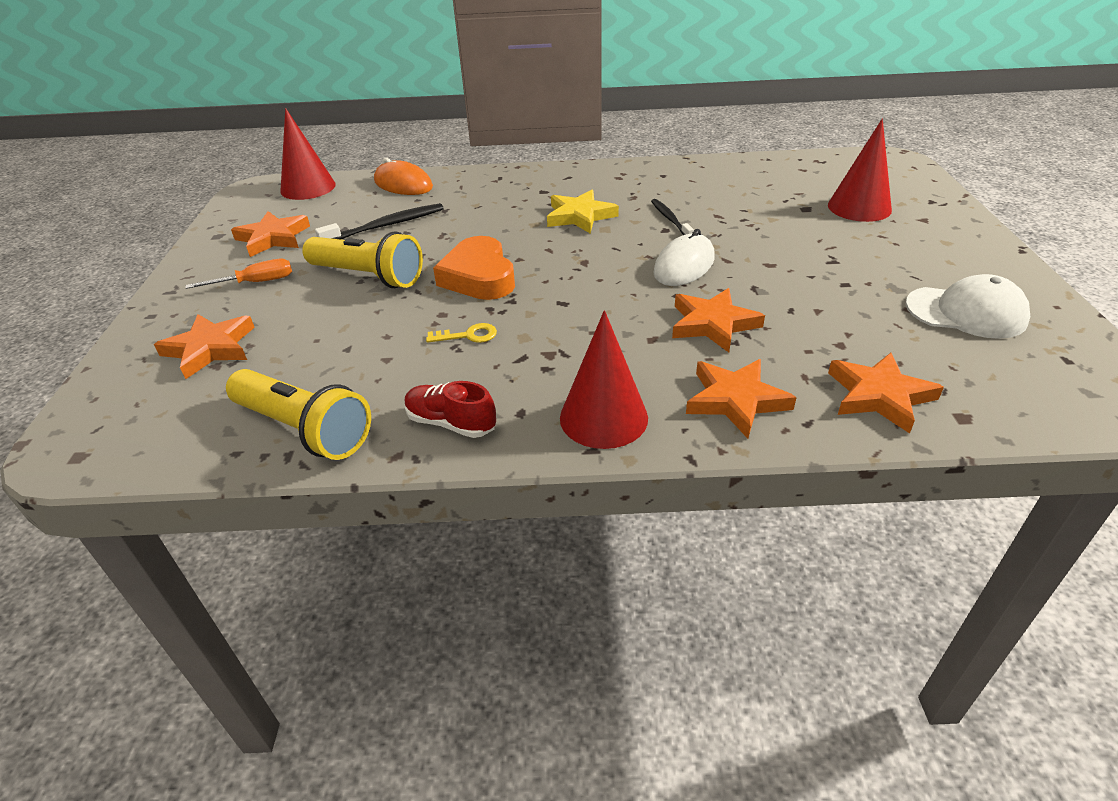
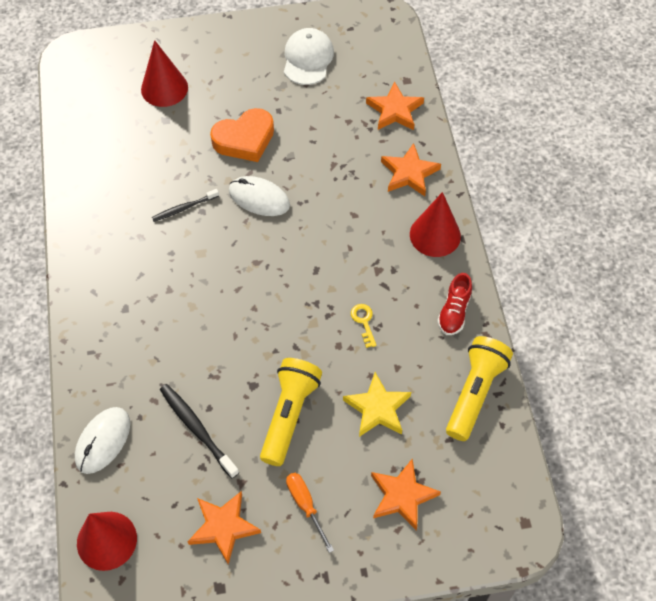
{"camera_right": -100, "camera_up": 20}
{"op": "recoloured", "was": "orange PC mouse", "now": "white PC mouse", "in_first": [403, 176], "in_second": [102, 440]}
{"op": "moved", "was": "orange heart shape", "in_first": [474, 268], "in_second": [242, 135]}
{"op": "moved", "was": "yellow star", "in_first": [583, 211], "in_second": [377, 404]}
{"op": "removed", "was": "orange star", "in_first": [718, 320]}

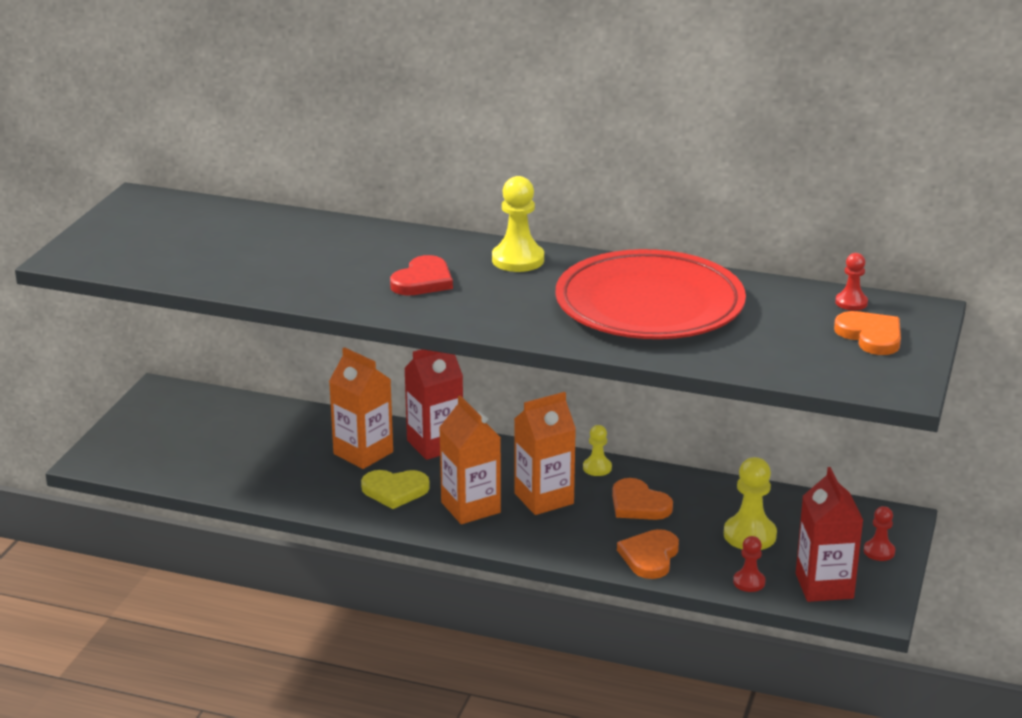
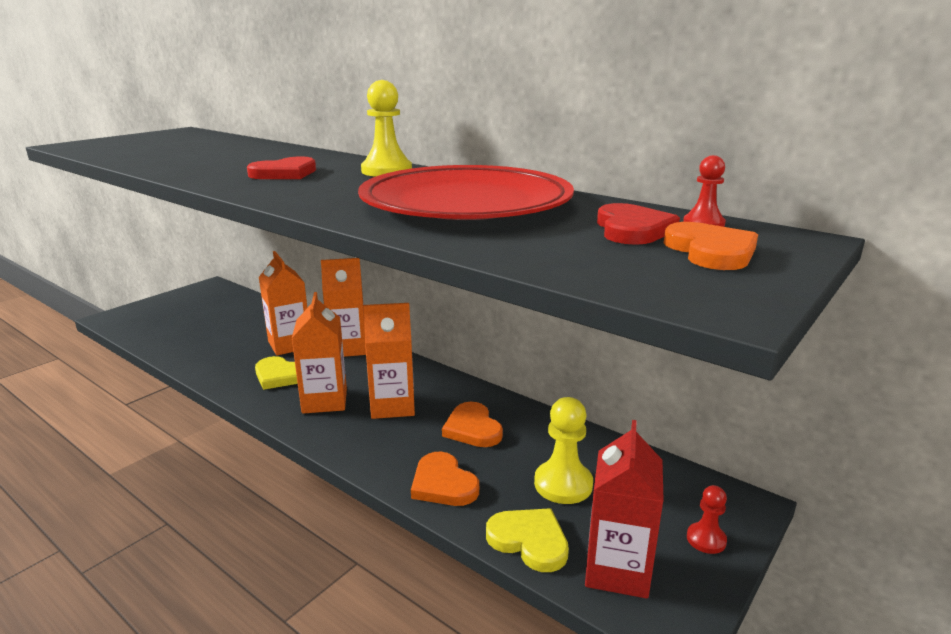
{"camera_right": 20, "camera_up": -5}
{"op": "recoloured", "was": "crimson milk carton", "now": "orange milk carton", "in_first": [433, 404], "in_second": [343, 307]}
{"op": "turned", "was": "orange heart shape", "in_first": [648, 554], "in_second": [445, 479], "clockwise": -75}
{"op": "replaced", "was": "crimson pawn", "now": "yellow heart shape", "in_first": [749, 564], "in_second": [527, 540]}
{"op": "added", "now": "crimson heart shape", "in_second": [638, 224]}
{"op": "removed", "was": "yellow pawn", "in_first": [597, 450]}

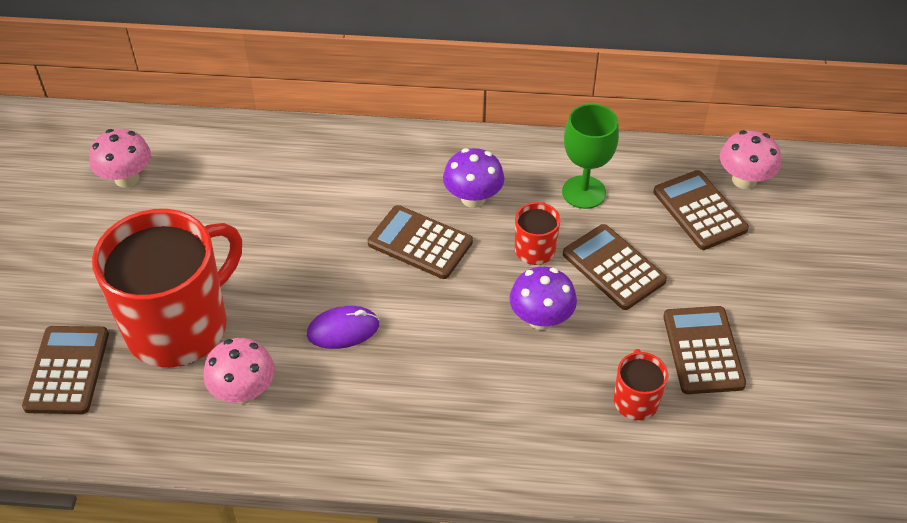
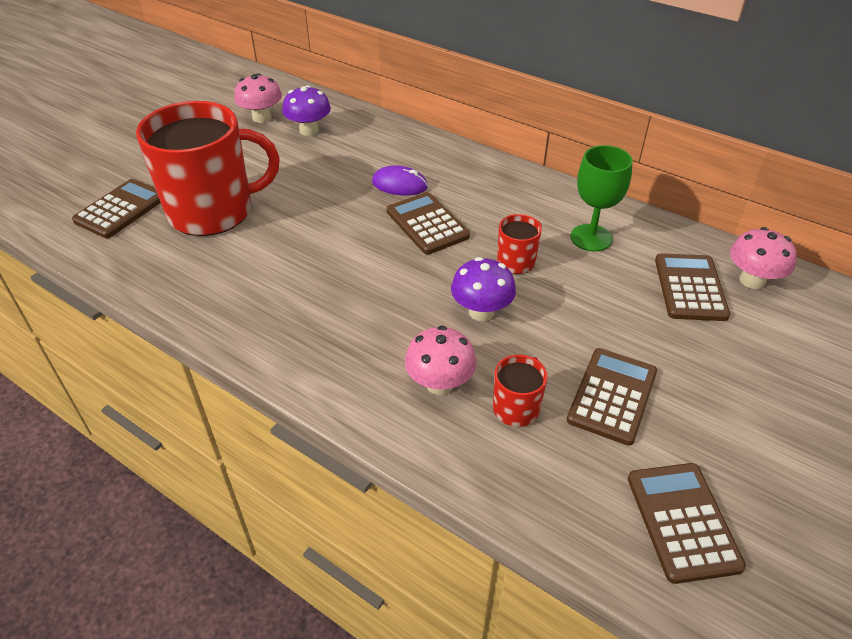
{"camera_right": 30, "camera_up": -5}
{"op": "moved", "was": "purple mushroom", "in_first": [473, 178], "in_second": [306, 110]}
{"op": "moved", "was": "purple PC mouse", "in_first": [343, 327], "in_second": [400, 180]}
{"op": "moved", "was": "pink mushroom", "in_first": [239, 371], "in_second": [440, 360]}
{"op": "moved", "was": "russet pocket calculator", "in_first": [615, 267], "in_second": [687, 523]}

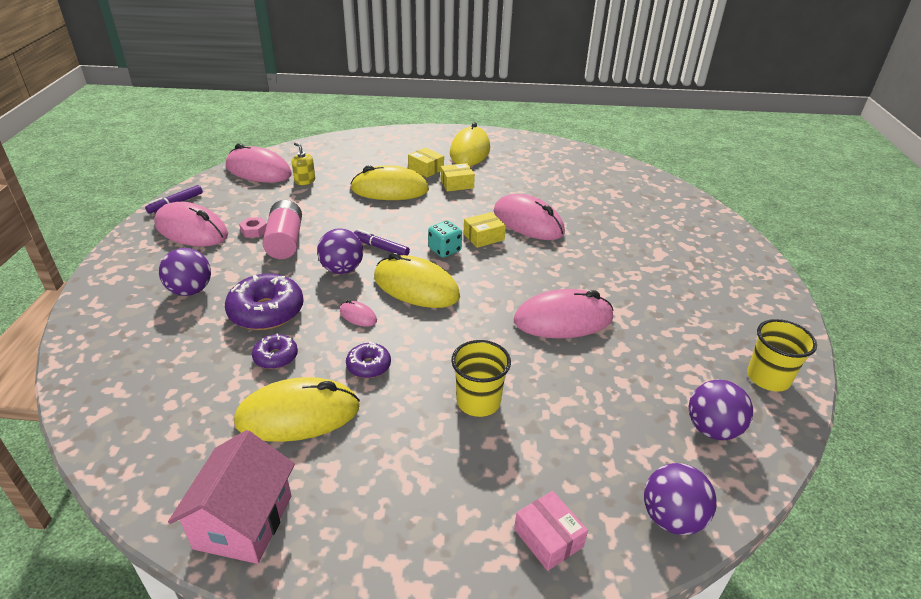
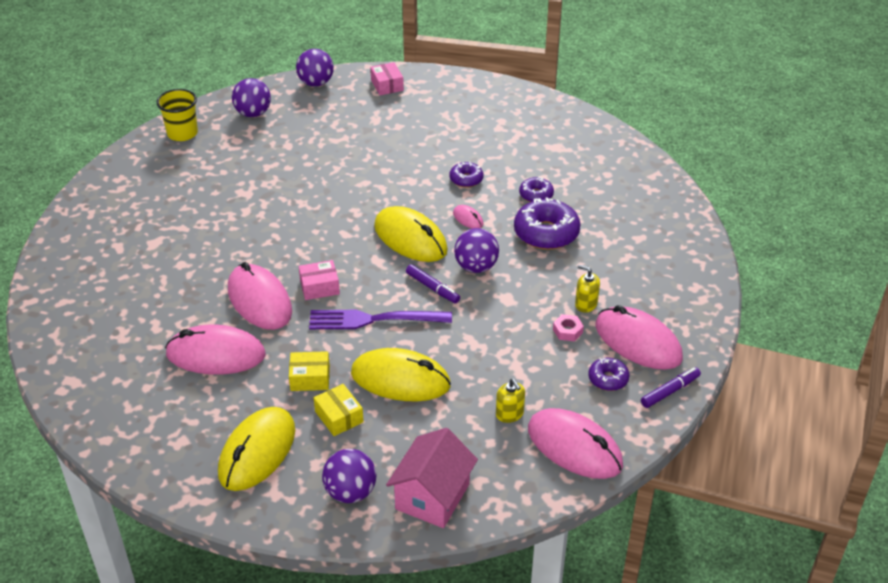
{"camera_right": -165, "camera_up": 5}
{"op": "moved", "was": "pink PC mouse", "in_first": [563, 314], "in_second": [215, 350]}
{"op": "recoloured", "was": "yellow package", "now": "pink package", "in_first": [485, 230], "in_second": [319, 280]}
{"op": "added", "now": "purple table fork", "in_second": [380, 319]}
{"op": "moved", "was": "purple sphere", "in_first": [185, 272], "in_second": [349, 476]}
{"op": "moved", "was": "pink house", "in_first": [231, 497], "in_second": [432, 478]}
{"op": "added", "now": "yellow soap pump", "in_second": [587, 289]}
{"op": "added", "now": "purple donut", "in_second": [609, 374]}
{"op": "removed", "was": "yellow PC mouse", "in_first": [297, 409]}
{"op": "removed", "was": "pink battery", "in_first": [282, 229]}
{"op": "removed", "was": "turquoise die", "in_first": [445, 239]}
{"op": "removed", "was": "yellow beaker", "in_first": [481, 378]}

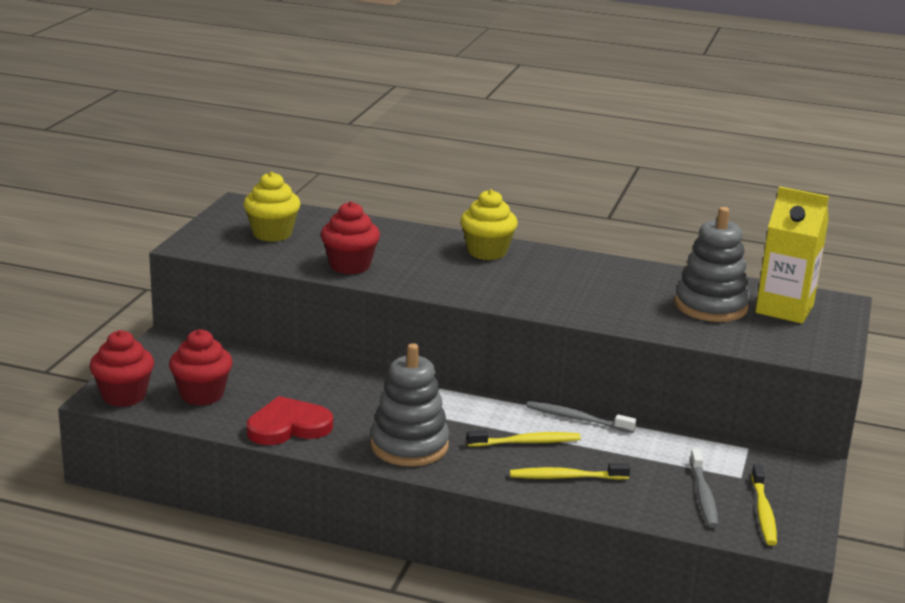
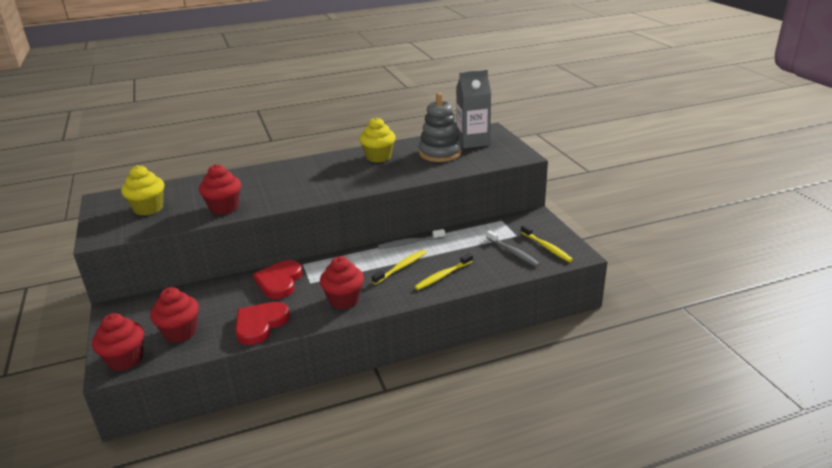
{"camera_right": -35, "camera_up": 5}
{"op": "added", "now": "crimson heart shape", "in_second": [278, 279]}
{"op": "replaced", "was": "grey stacking toy", "now": "crimson muffin", "in_first": [409, 404], "in_second": [342, 282]}
{"op": "moved", "was": "yellow muffin", "in_first": [489, 224], "in_second": [377, 140]}
{"op": "recoloured", "was": "yellow milk carton", "now": "grey milk carton", "in_first": [792, 255], "in_second": [473, 109]}

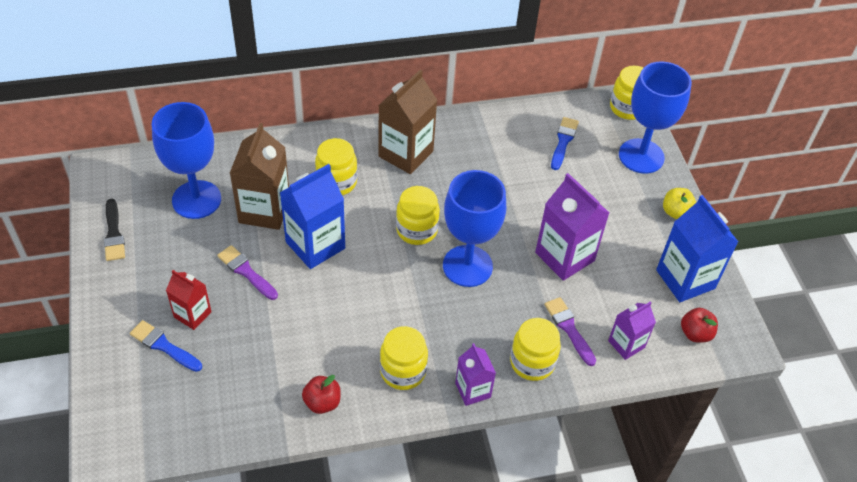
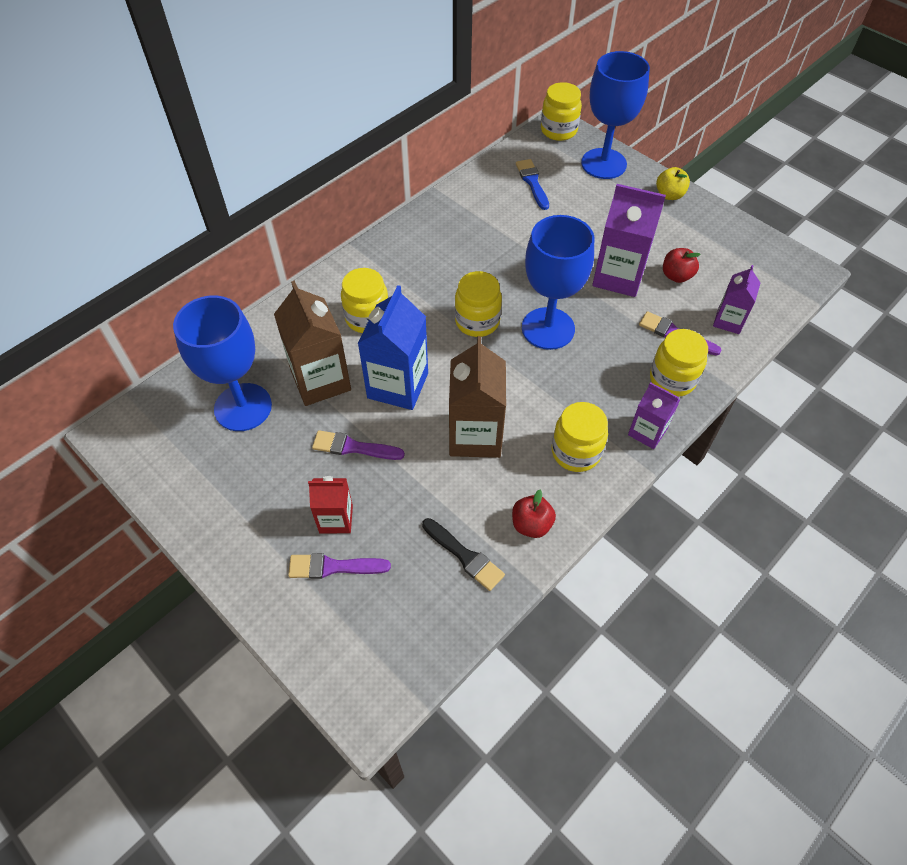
{"camera_right": -30, "camera_up": 5}
{"op": "recoloured", "was": "royal blue brush", "now": "purple brush", "in_first": [166, 346], "in_second": [339, 566]}
{"op": "moved", "was": "black brush", "in_first": [114, 230], "in_second": [463, 554]}
{"op": "moved", "was": "russet milk carton", "in_first": [407, 121], "in_second": [477, 397]}
{"op": "moved", "was": "crimson apple fruit", "in_first": [699, 325], "in_second": [682, 265]}
{"op": "removed", "was": "royal blue milk carton", "in_first": [697, 248]}

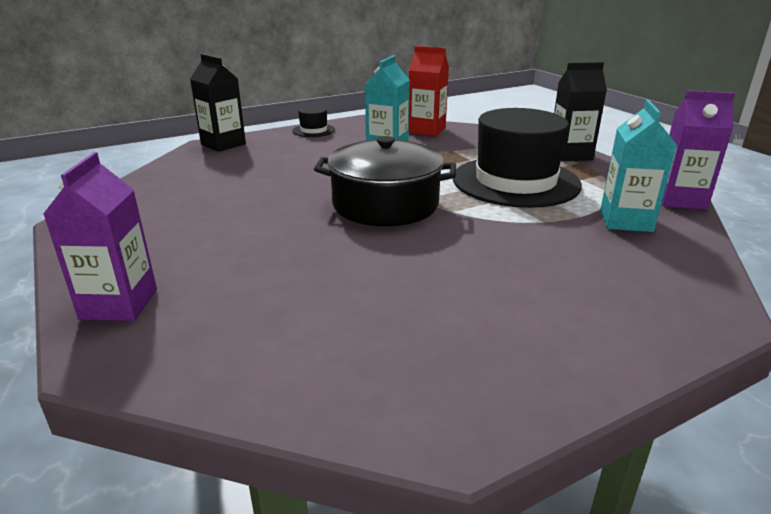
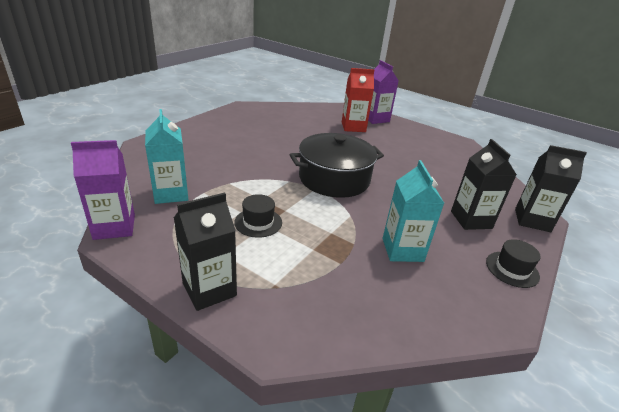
{"camera_right": 150, "camera_up": 5}
{"op": "resized", "was": "black tall hat", "in_first": [517, 158], "in_second": [258, 216], "ratio": 0.42}
{"op": "moved", "was": "crimson milk carton", "in_first": [429, 91], "in_second": [358, 100]}
{"op": "added", "now": "black milk carton", "in_second": [484, 184]}

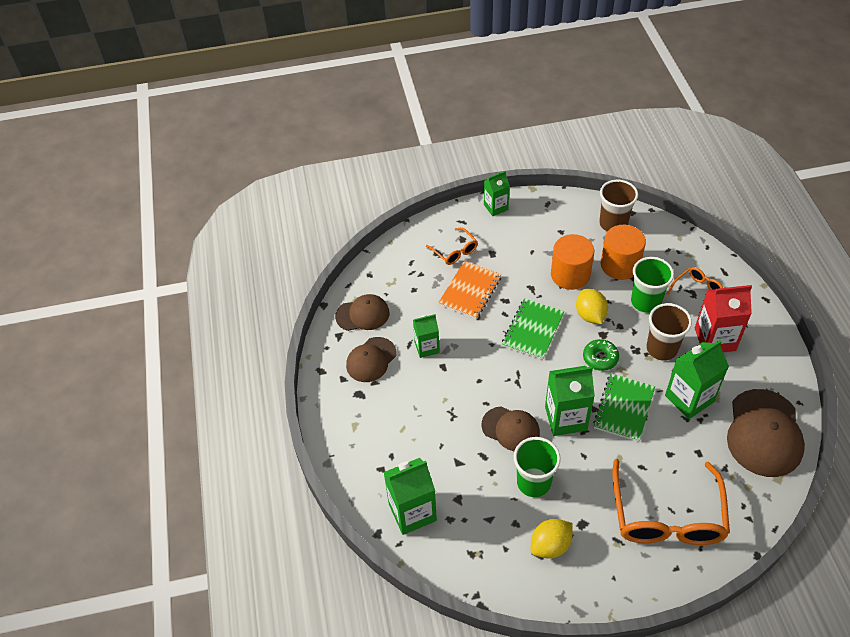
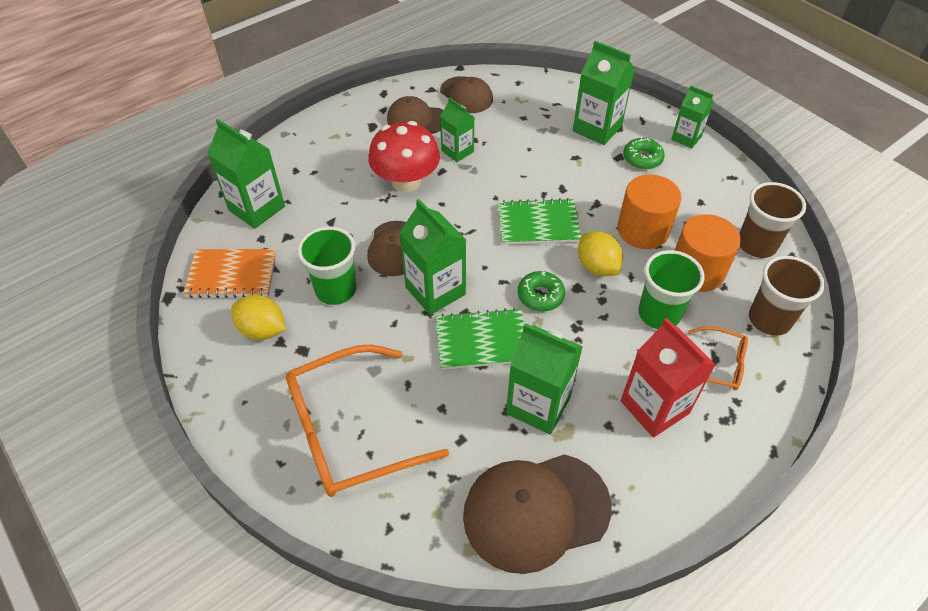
{"camera_right": 60, "camera_up": 0}
{"op": "moved", "was": "orange notepad", "in_first": [470, 290], "in_second": [230, 273]}
{"op": "added", "now": "crimson mushroom", "in_second": [404, 156]}
{"op": "replaced", "was": "orange glasses", "now": "green milk carton", "in_first": [452, 246], "in_second": [604, 93]}
{"op": "turned", "was": "yellow toy lemon", "in_first": [592, 306], "in_second": [600, 253], "clockwise": -75}
{"op": "added", "now": "green donut", "in_second": [644, 153]}
{"op": "moved", "was": "russet beaker", "in_first": [669, 332], "in_second": [787, 296]}

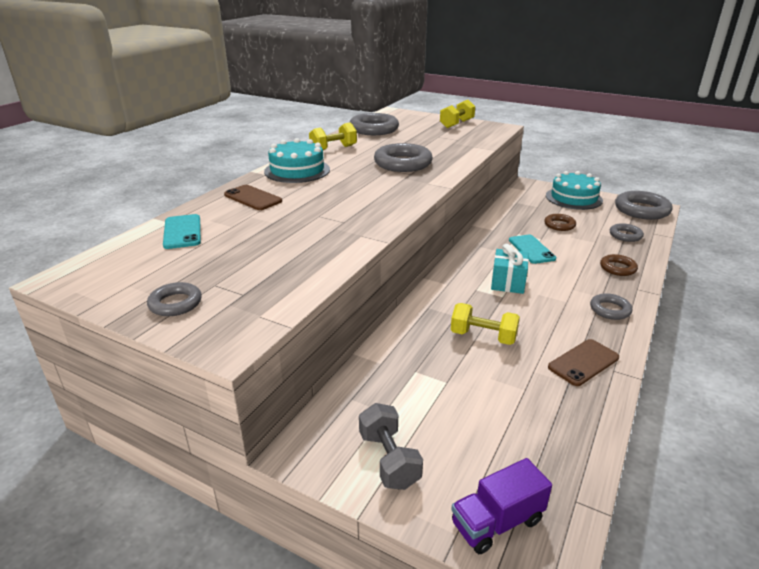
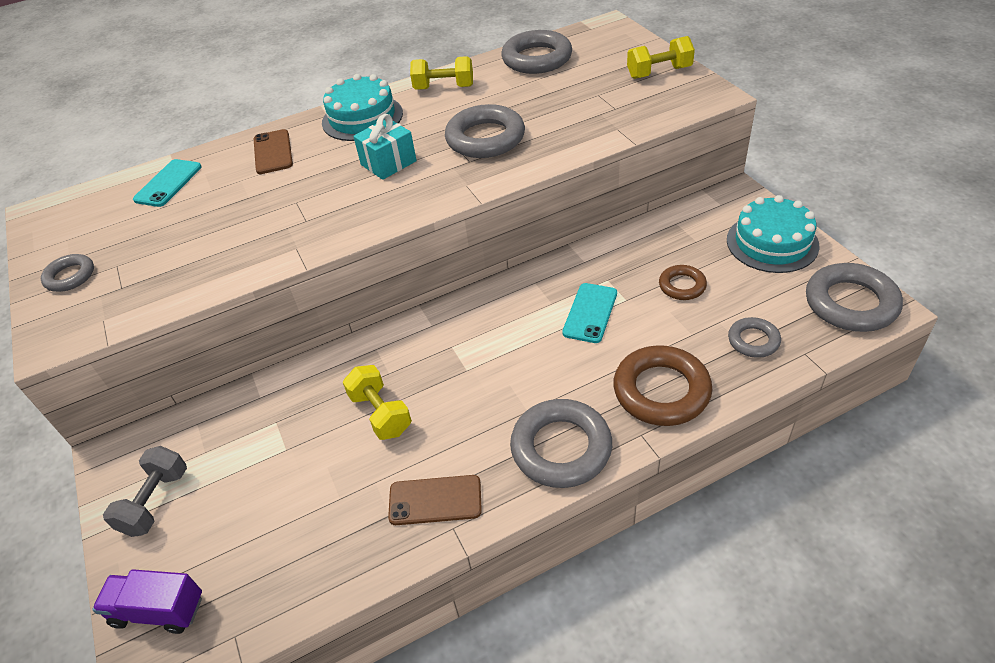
{"camera_right": 40, "camera_up": 15}
{"op": "moved", "was": "turquoise present", "in_first": [510, 269], "in_second": [385, 147]}
{"op": "resized", "was": "grey torus", "in_first": [611, 306], "in_second": [561, 443], "ratio": 1.82}
{"op": "resized", "was": "russet torus", "in_first": [619, 265], "in_second": [662, 385], "ratio": 1.82}

